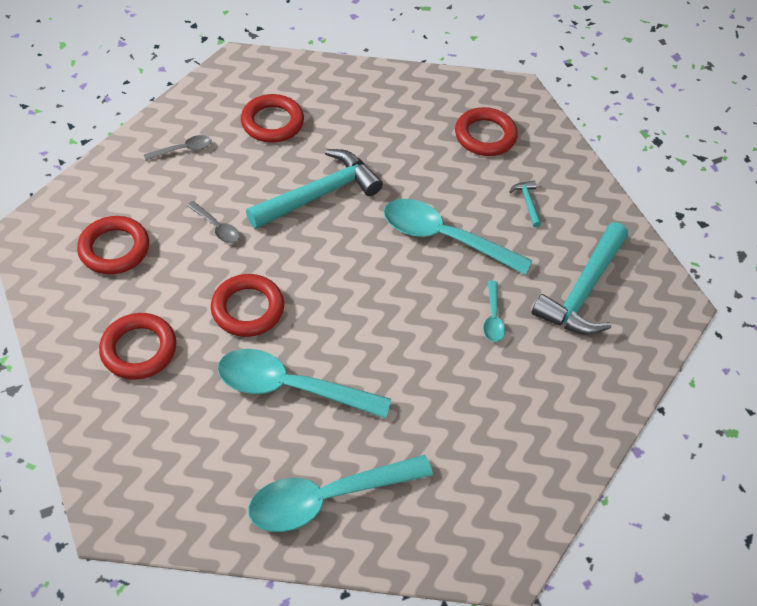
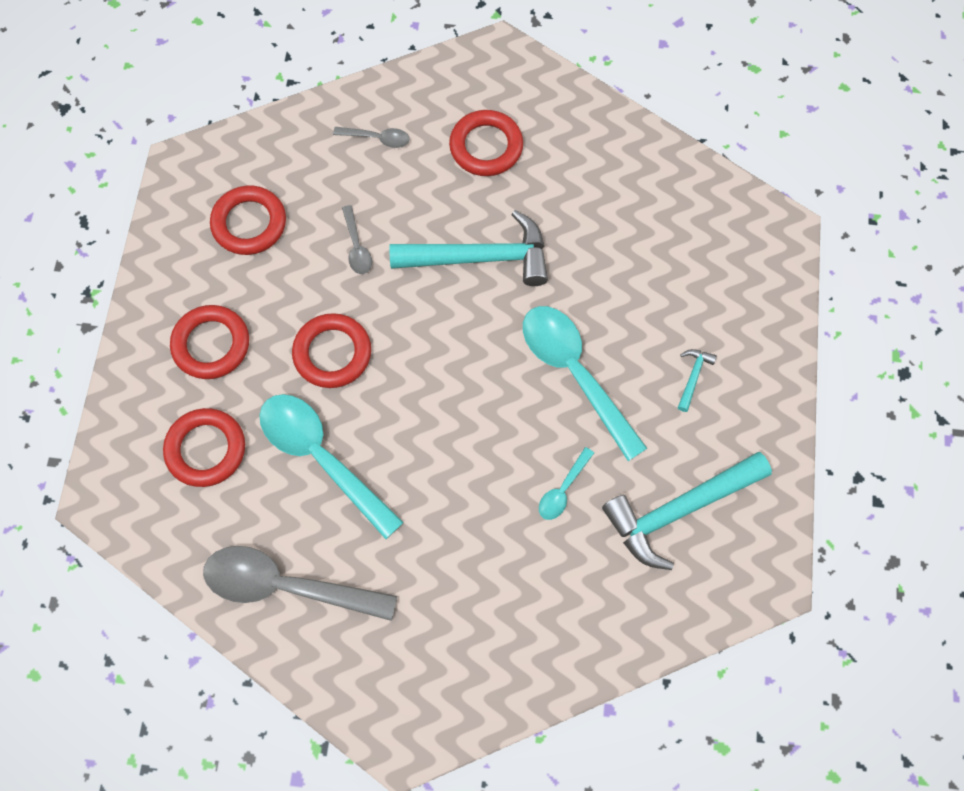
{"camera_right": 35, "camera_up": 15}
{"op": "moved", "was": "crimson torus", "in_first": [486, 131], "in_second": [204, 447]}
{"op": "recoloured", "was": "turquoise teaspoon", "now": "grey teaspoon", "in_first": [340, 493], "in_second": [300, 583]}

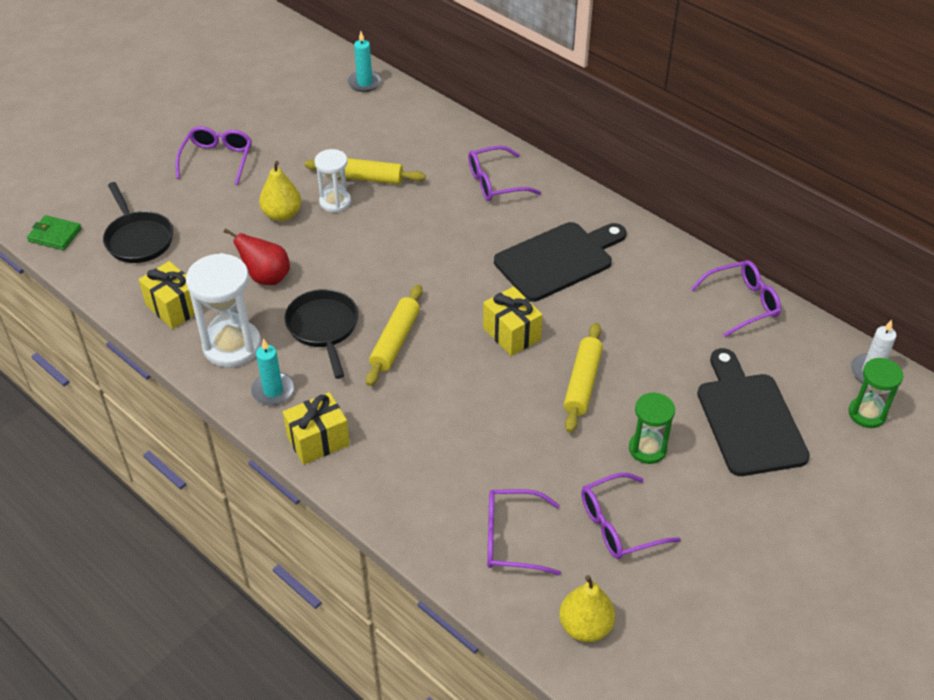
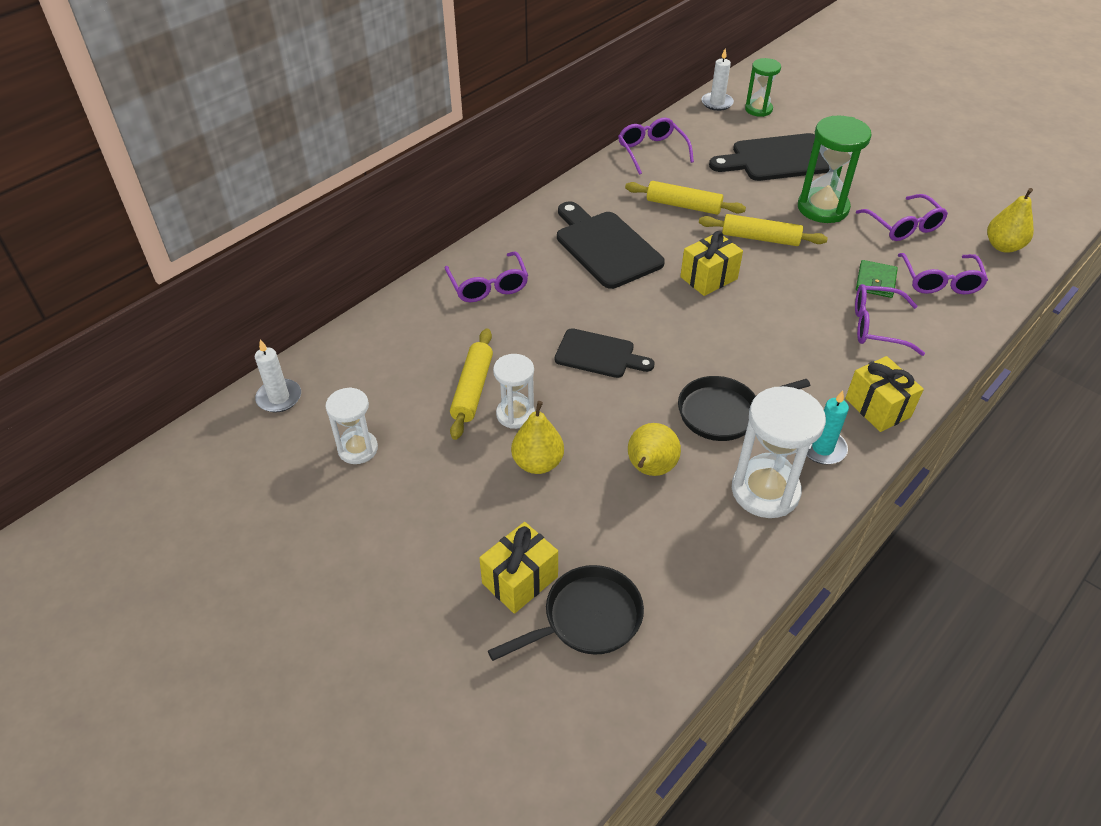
{"camera_right": -90, "camera_up": 0}
{"op": "recoloured", "was": "turquoise candle", "now": "white candle", "in_first": [365, 61], "in_second": [278, 375]}
{"op": "added", "now": "white sandglass", "in_second": [351, 425]}
{"op": "moved", "was": "yellow present", "in_first": [170, 295], "in_second": [518, 568]}
{"op": "added", "now": "black cutting board", "in_second": [605, 353]}
{"op": "moved", "was": "yellow pastry roller", "in_first": [394, 335], "in_second": [685, 198]}
{"op": "recoloured", "was": "crimson toy pear", "now": "yellow toy pear", "in_first": [257, 256], "in_second": [654, 449]}
{"op": "resized", "was": "green sandglass", "in_first": [652, 428], "in_second": [835, 169], "ratio": 1.64}
{"op": "moved", "was": "purple glasses", "in_first": [214, 155], "in_second": [890, 320]}
{"op": "moved", "was": "green wallet", "in_first": [54, 232], "in_second": [877, 279]}

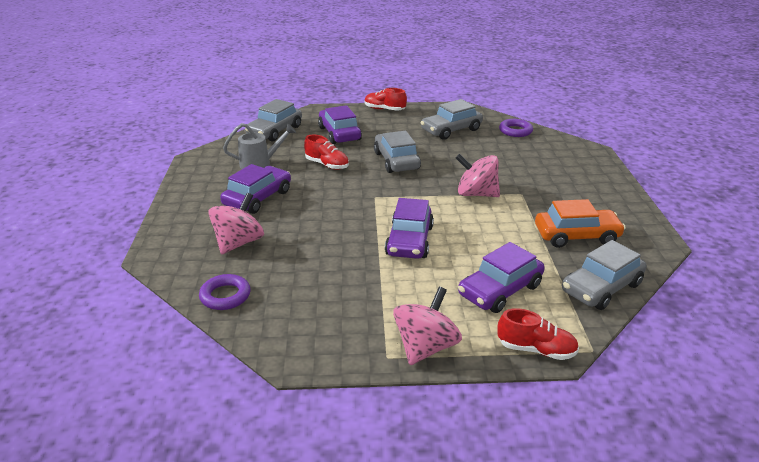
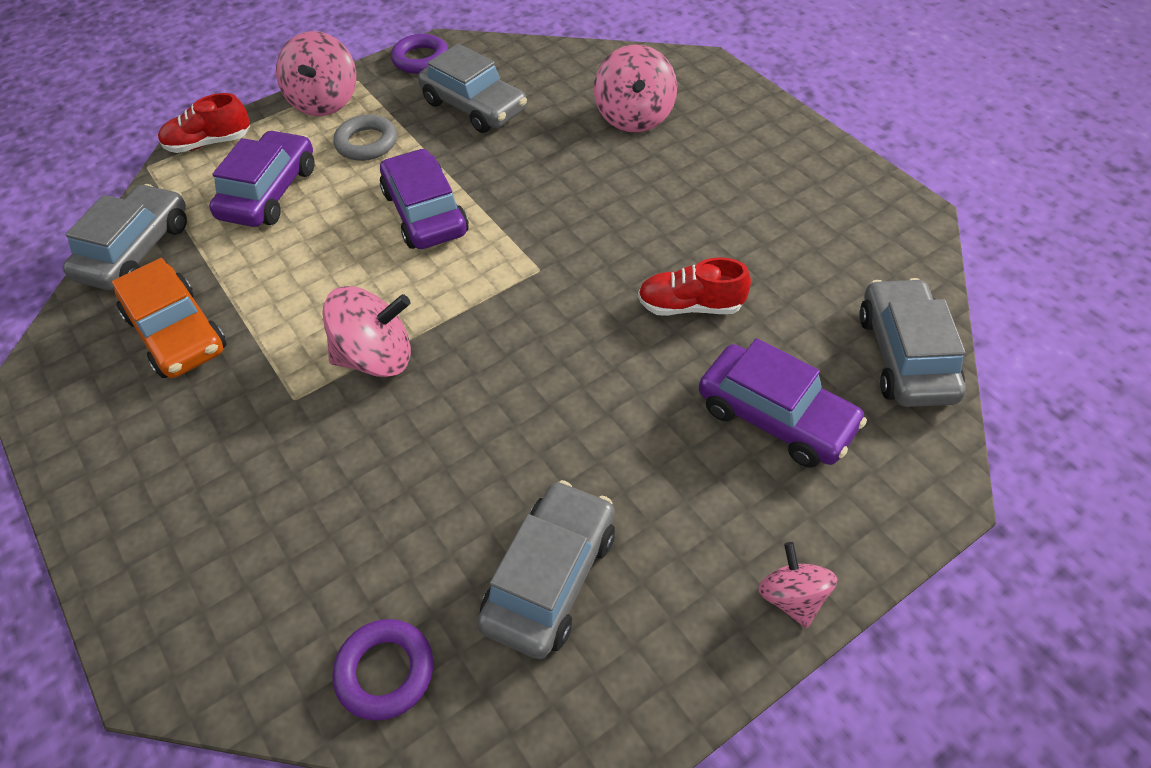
{"camera_right": 150, "camera_up": 20}
{"op": "turned", "was": "orange car", "in_first": [580, 223], "in_second": [169, 318], "clockwise": -90}
{"op": "added", "now": "grey torus", "in_second": [365, 138]}
{"op": "moved", "was": "purple torus", "in_first": [225, 292], "in_second": [419, 54]}
{"op": "moved", "was": "grey car", "in_first": [397, 152], "in_second": [472, 88]}
{"op": "replaced", "was": "crimson sneaker", "now": "pink toy top", "in_first": [386, 99], "in_second": [798, 585]}
{"op": "removed", "was": "purple car", "in_first": [255, 189]}
{"op": "removed", "was": "grey watering pot", "in_first": [259, 146]}

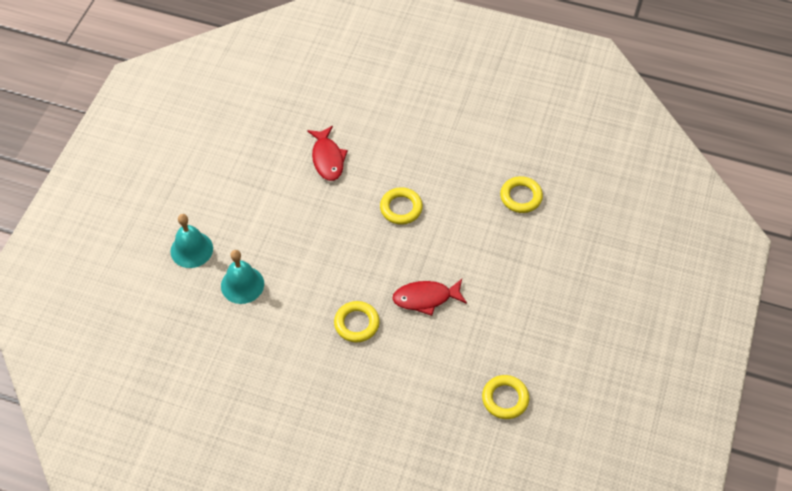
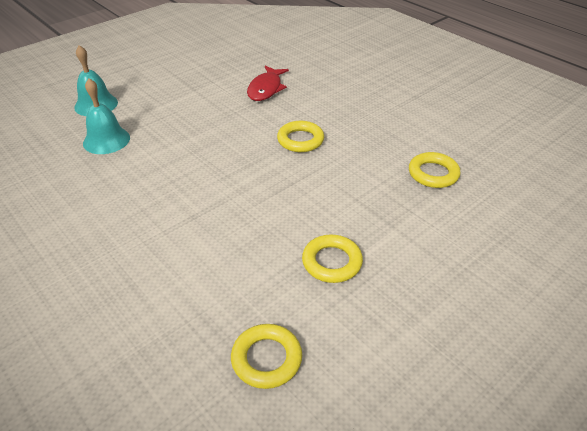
{"camera_right": 30, "camera_up": -15}
{"op": "moved", "was": "yellow torus", "in_first": [357, 322], "in_second": [332, 259]}
{"op": "removed", "was": "crimson fish", "in_first": [429, 297]}

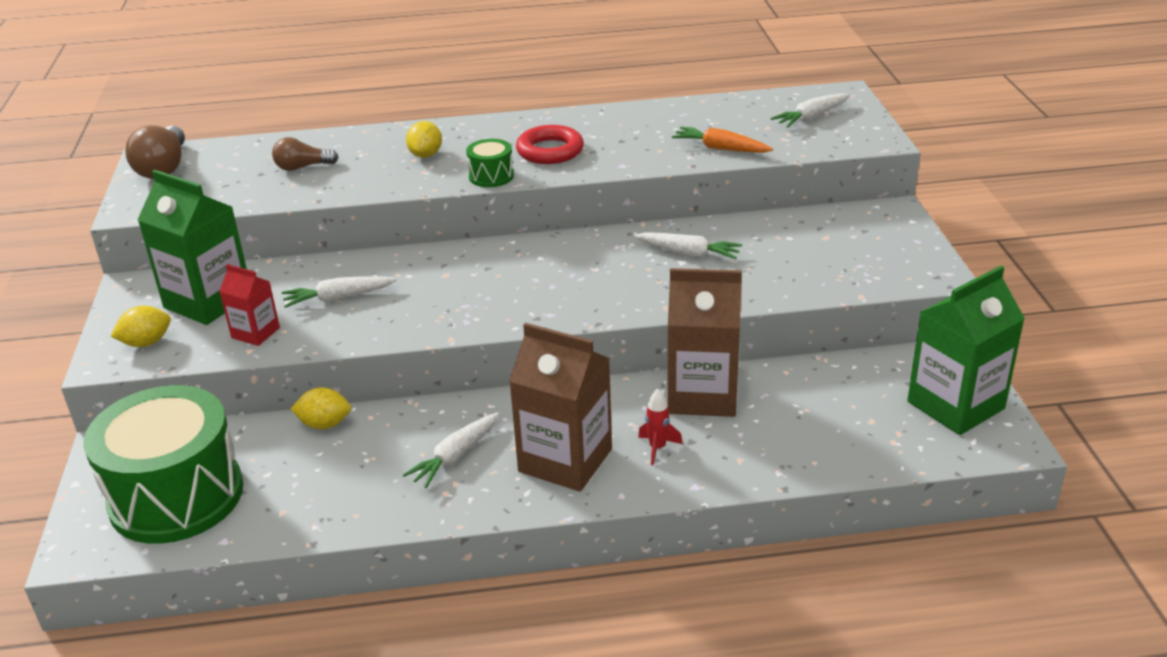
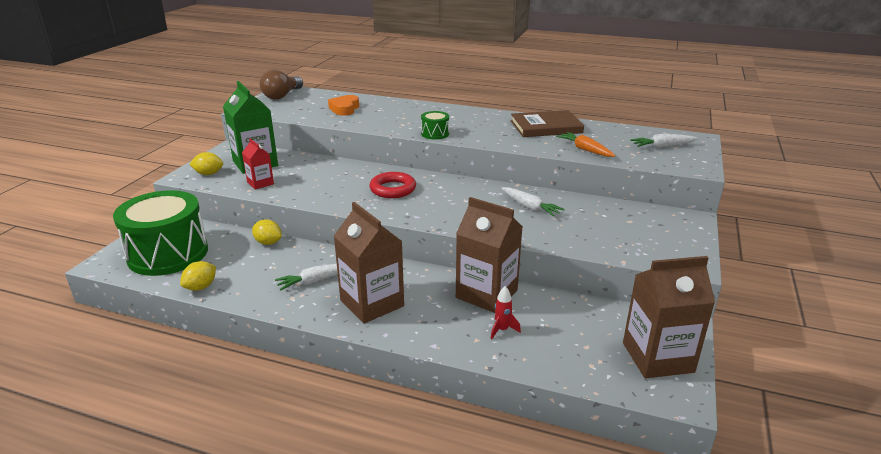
{"camera_right": 25, "camera_up": -5}
{"op": "moved", "was": "yellow toy lemon", "in_first": [424, 139], "in_second": [198, 276]}
{"op": "replaced", "was": "russet light bulb", "now": "orange heart shape", "in_first": [305, 154], "in_second": [343, 105]}
{"op": "moved", "was": "crimson torus", "in_first": [550, 144], "in_second": [392, 185]}
{"op": "moved", "was": "crimson rocket", "in_first": [660, 426], "in_second": [506, 312]}
{"op": "added", "now": "russet hardcover", "in_second": [547, 123]}
{"op": "recoloured", "was": "green milk carton", "now": "russet milk carton", "in_first": [966, 350], "in_second": [669, 317]}
{"op": "removed", "was": "white carrot", "in_first": [339, 292]}

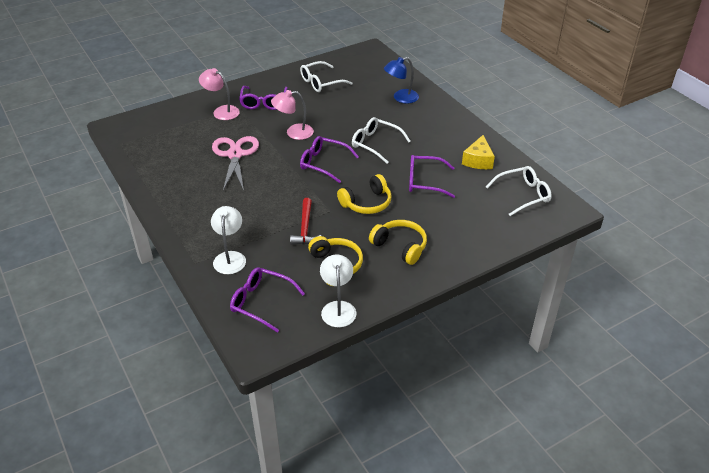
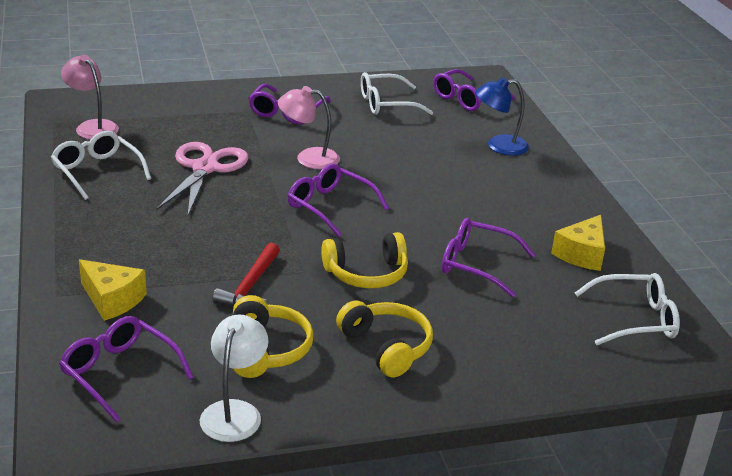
{"camera_right": 15, "camera_up": -10}
{"op": "moved", "was": "white glasses", "in_first": [381, 140], "in_second": [101, 165]}
{"op": "moved", "was": "pink desk lamp", "in_first": [219, 94], "in_second": [90, 97]}
{"op": "replaced", "was": "white desk lamp", "now": "yellow cheese wedge", "in_first": [228, 240], "in_second": [113, 290]}
{"op": "added", "now": "purple glasses", "in_second": [474, 90]}

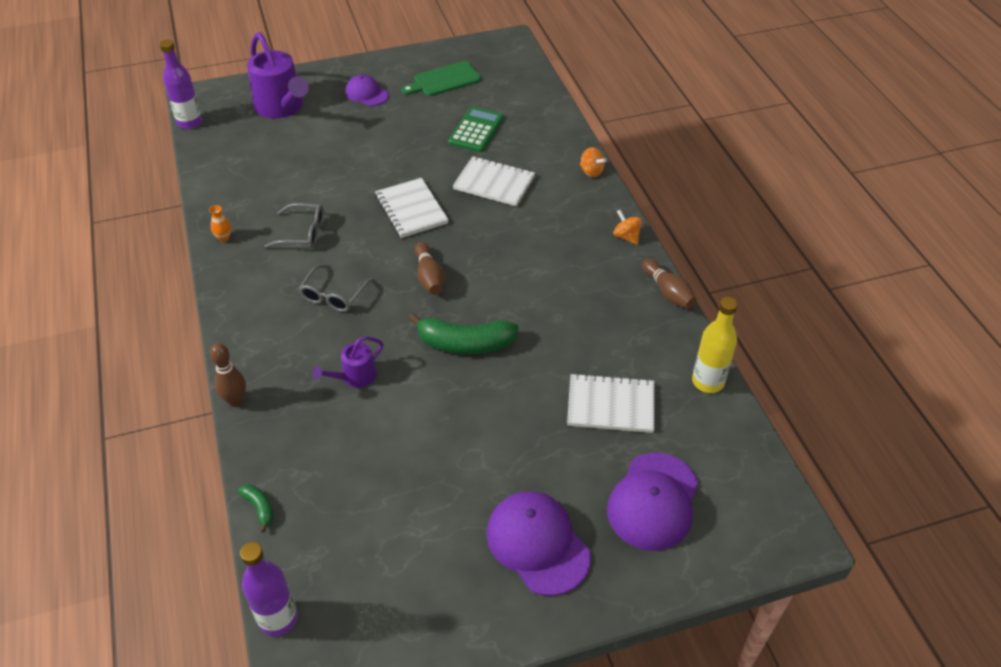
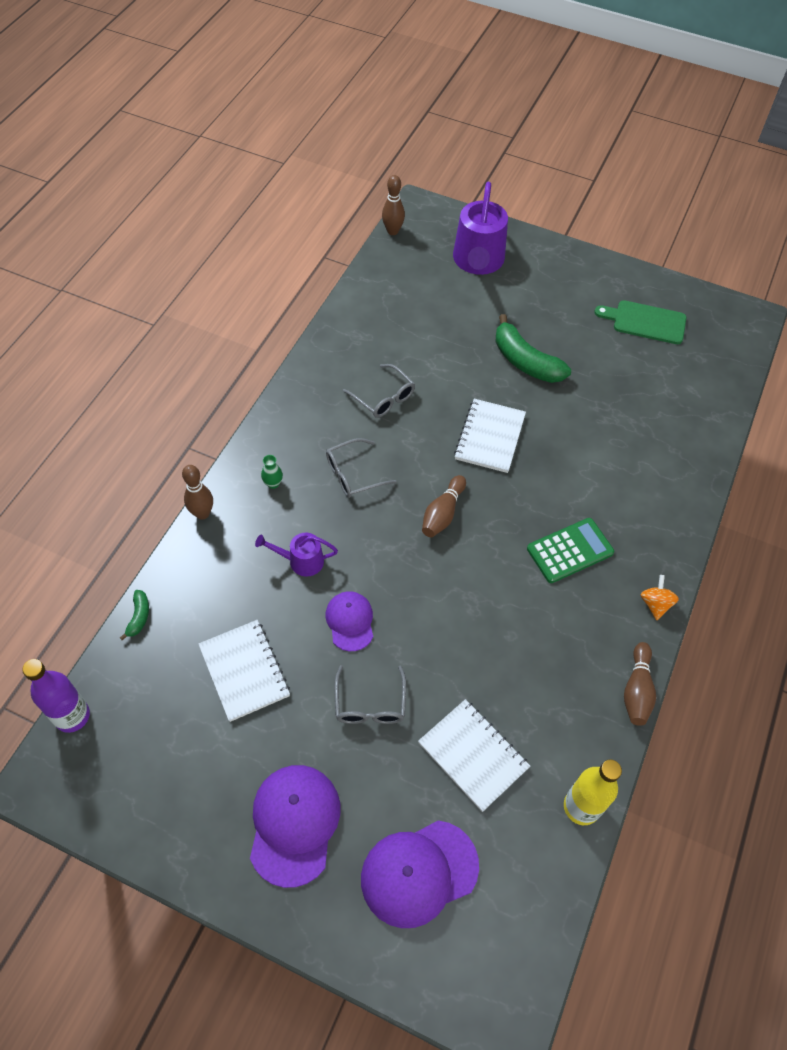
{"camera_right": 40, "camera_up": 10}
{"op": "moved", "was": "white notepad", "in_first": [494, 181], "in_second": [244, 671]}
{"op": "added", "now": "green vase", "in_second": [272, 472]}
{"op": "moved", "was": "purple peaked cap", "in_first": [367, 90], "in_second": [349, 621]}
{"op": "added", "now": "grey glasses", "in_second": [370, 694]}
{"op": "replaced", "was": "purple bottle", "now": "russet skittle", "in_first": [181, 84], "in_second": [393, 205]}
{"op": "moved", "was": "green banana", "in_first": [463, 333], "in_second": [533, 348]}
{"op": "moved", "was": "green pocket calculator", "in_first": [476, 129], "in_second": [570, 550]}
{"op": "removed", "was": "orange vase", "in_first": [220, 223]}
{"op": "removed", "was": "orange toy top", "in_first": [593, 162]}

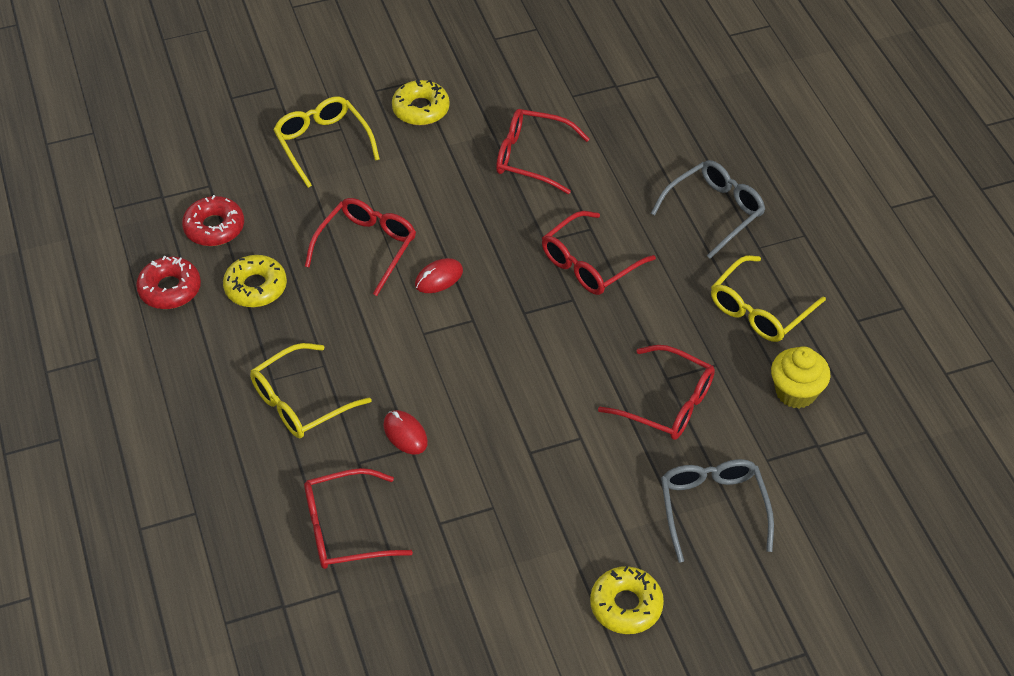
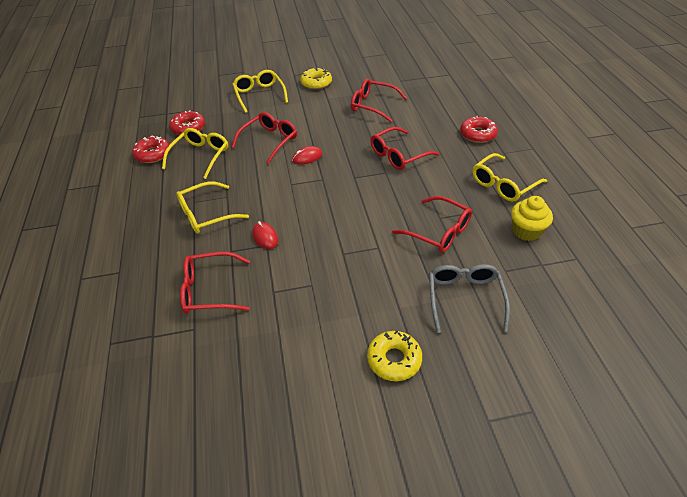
{"camera_right": 10, "camera_up": -5}
{"op": "replaced", "was": "yellow donut", "now": "yellow glasses", "in_first": [255, 281], "in_second": [195, 153]}
{"op": "replaced", "was": "grey glasses", "now": "crimson donut", "in_first": [708, 209], "in_second": [479, 129]}

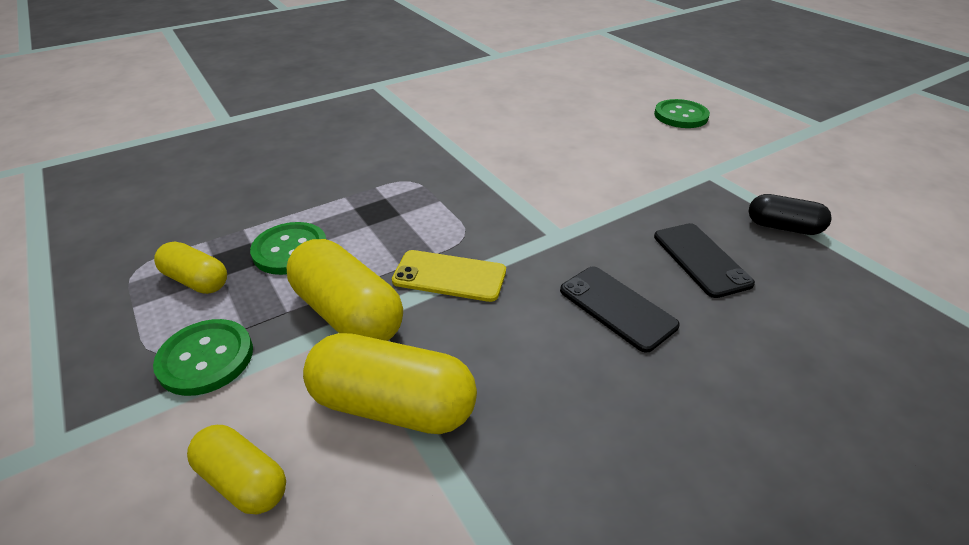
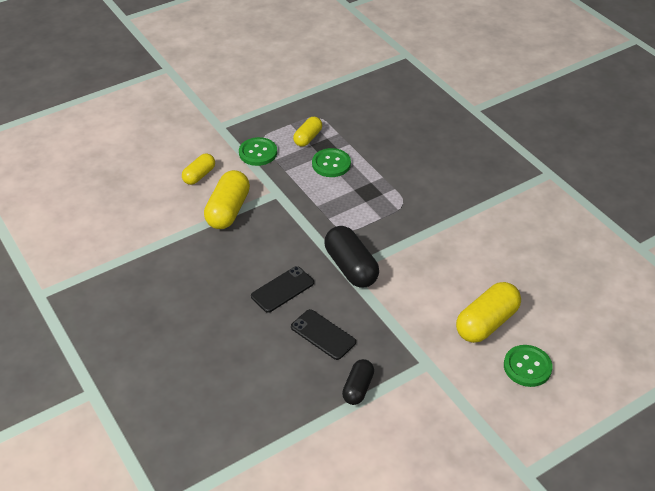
{"camera_right": 90, "camera_up": 5}
{"op": "turned", "was": "black smartphone", "in_first": [704, 260], "in_second": [323, 334], "clockwise": 60}
{"op": "added", "now": "black pill shape", "in_second": [352, 257]}
{"op": "moved", "was": "yellow pill shape", "in_first": [344, 290], "in_second": [488, 312]}
{"op": "removed", "was": "yellow smartphone", "in_first": [449, 276]}

